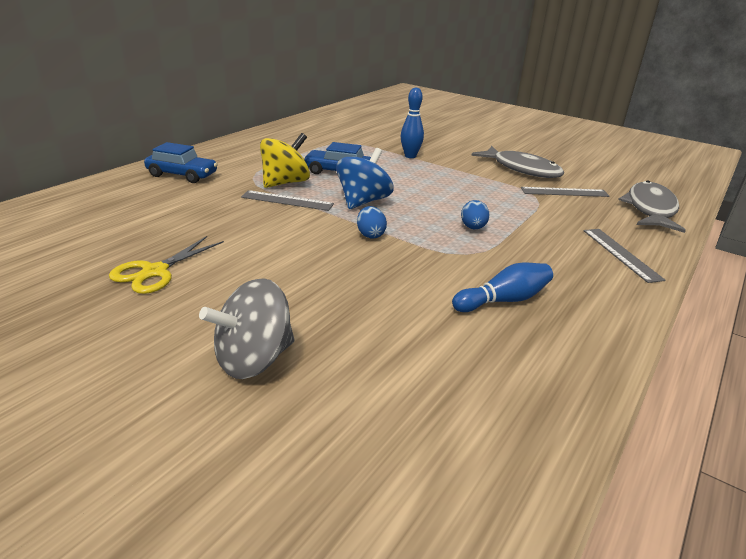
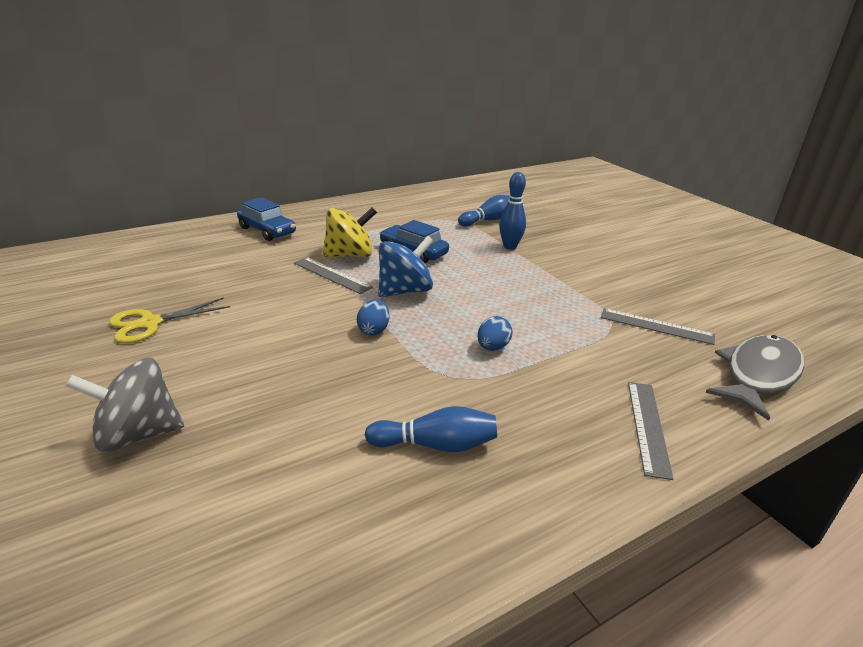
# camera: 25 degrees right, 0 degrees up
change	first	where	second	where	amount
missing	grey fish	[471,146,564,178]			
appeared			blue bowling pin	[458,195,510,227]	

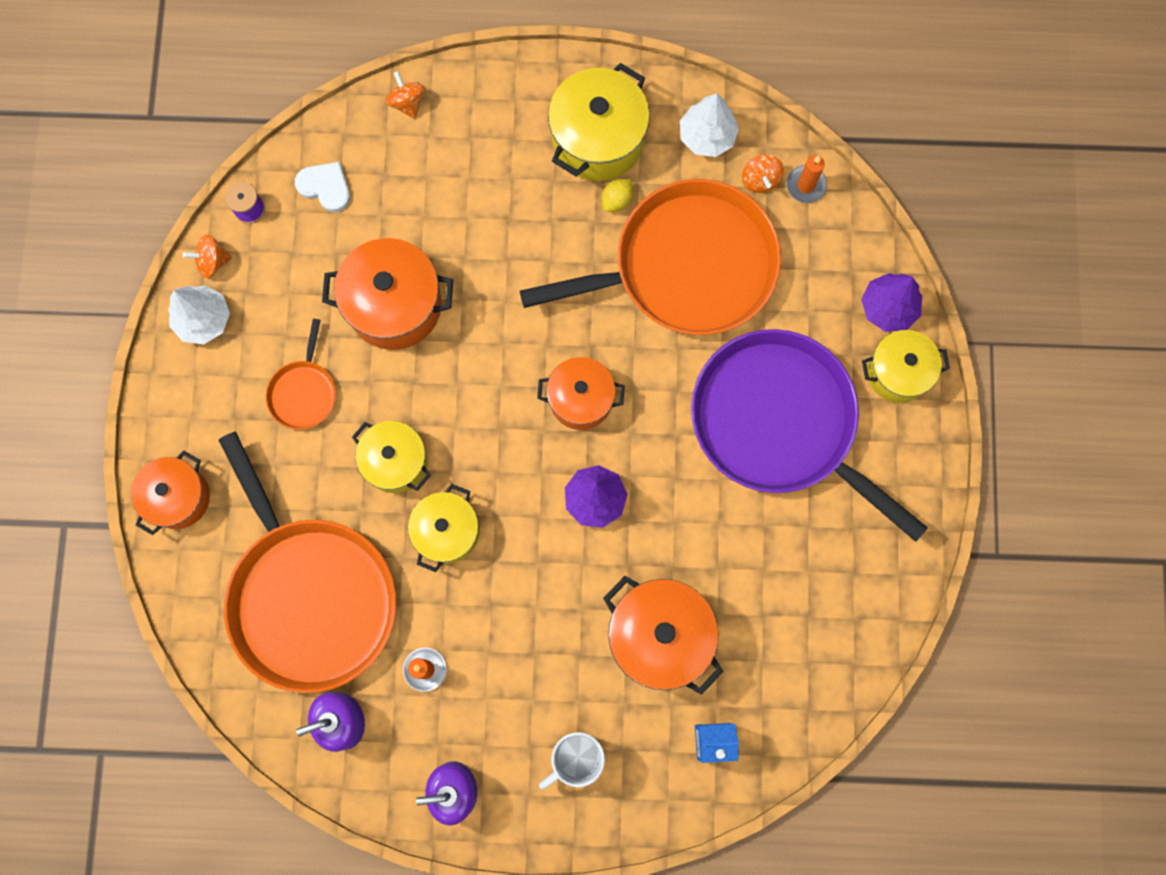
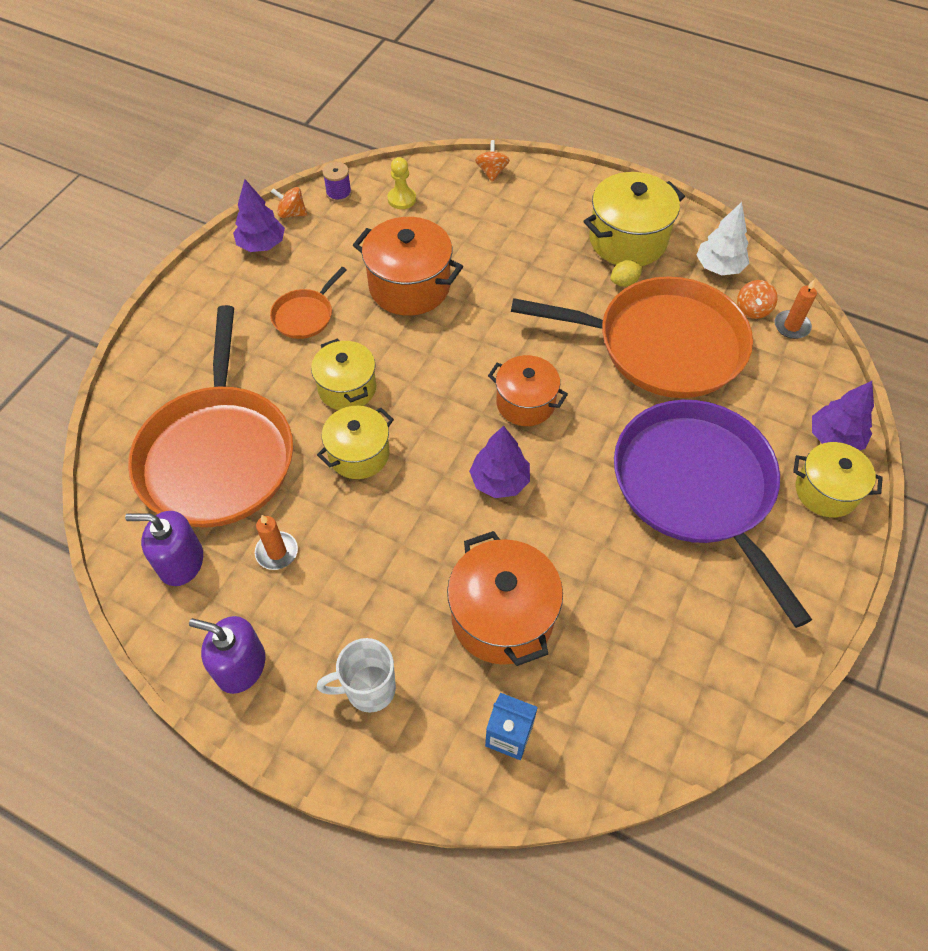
# camera: 25 degrees right, 20 degrees down
change	first	where	second	where	amount
missing	orange pot	[131,451,210,535]			
exchanged	white heart	[295,162,350,212]	yellow pawn	[388,157,416,209]	
colour	white tree	[168,285,230,344]	purple tree	[233,179,285,252]	

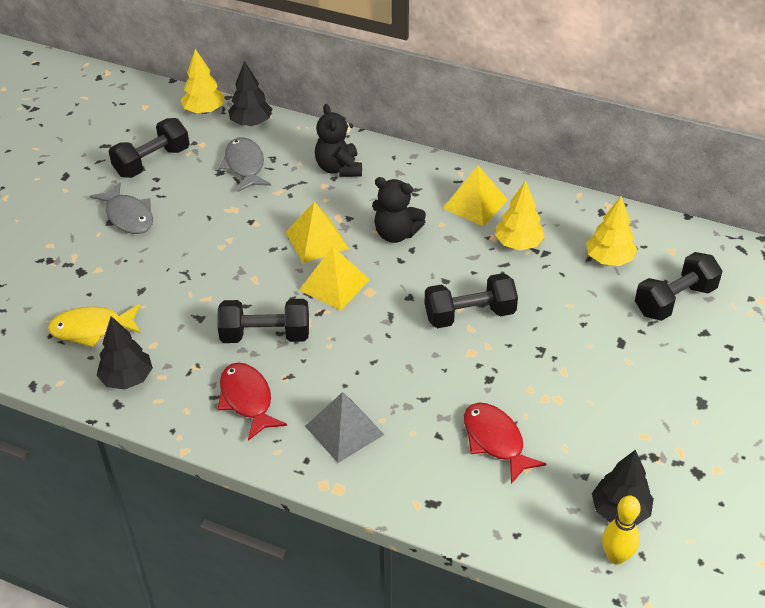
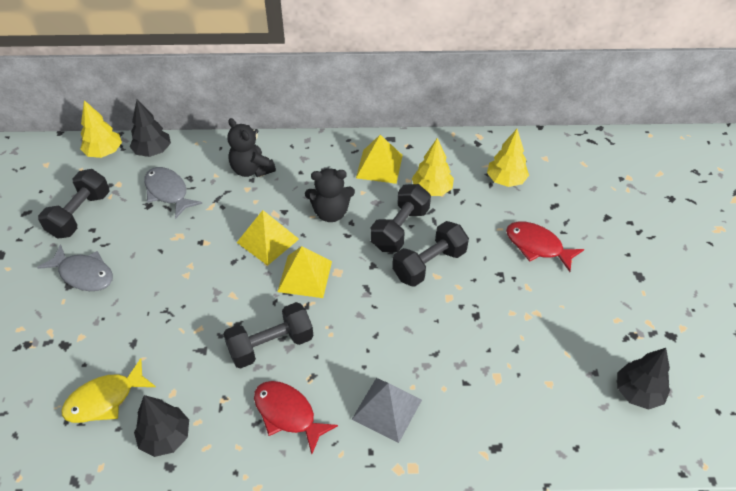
# camera: 25 degrees left, 5 degrees up
change	first	where	second	where	amount
missing	yellow bowling pin	[602,495,641,565]			
relocated	red fish	[464,403,546,484]		[506,221,584,272]	
relocated	black dumbbell	[635,252,722,321]		[370,184,431,252]	

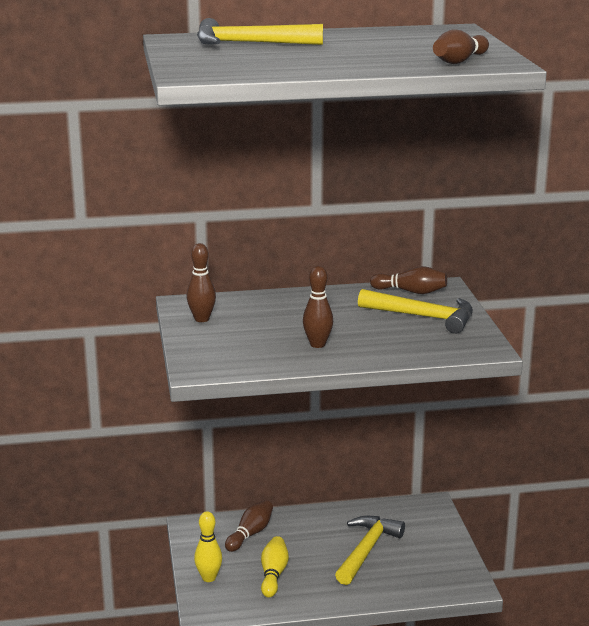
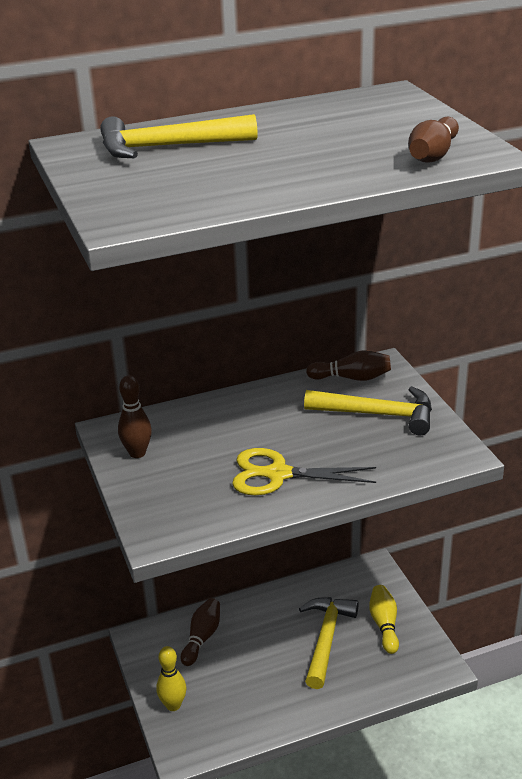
# camera: 10 degrees left, 10 degrees up
change	first	where	second	where	amount
relocated	yellow bowling pin	[261,536,289,598]		[369,585,399,654]	
exchanged	brown bowling pin	[303,266,333,348]	yellow scissors	[232,448,376,495]	

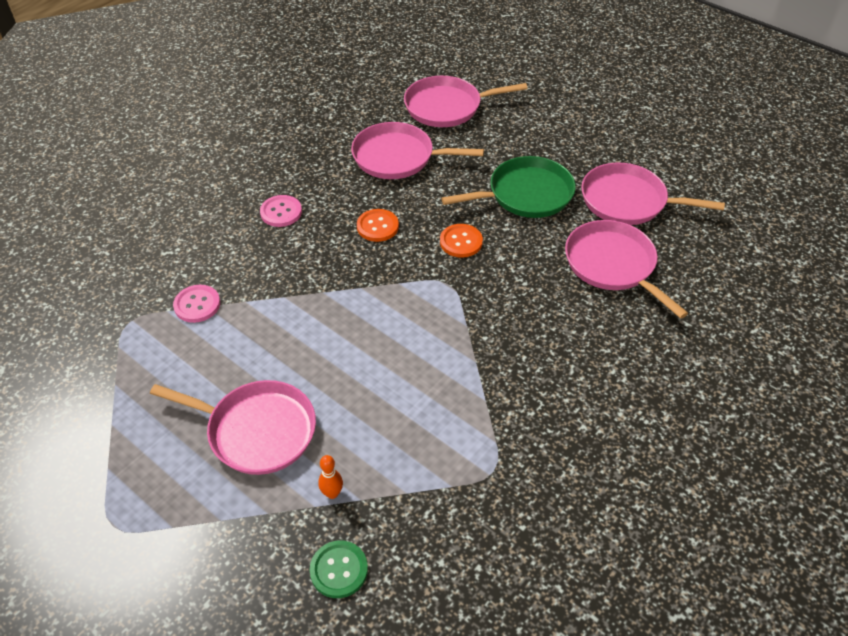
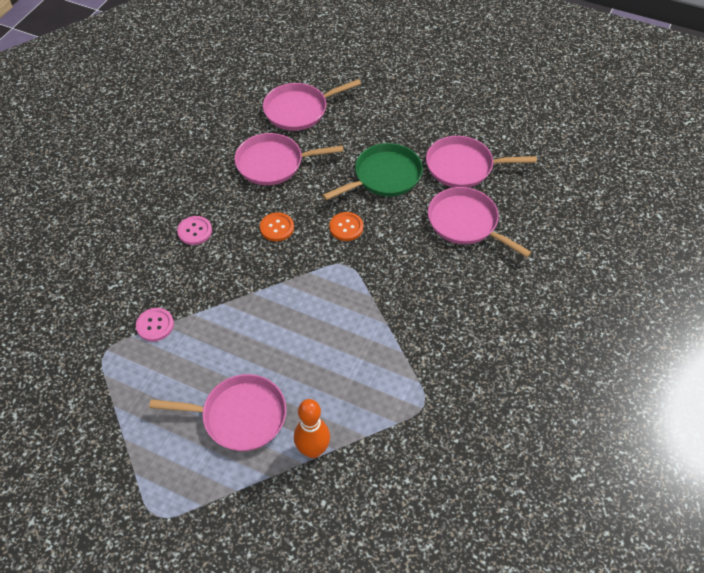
# camera: 15 degrees left, 5 degrees up
change	first	where	second	where	amount
missing	green button	[310,540,368,598]			
size	orange bowling pin	[318,455,343,499]		[294,399,330,458]	x1.94

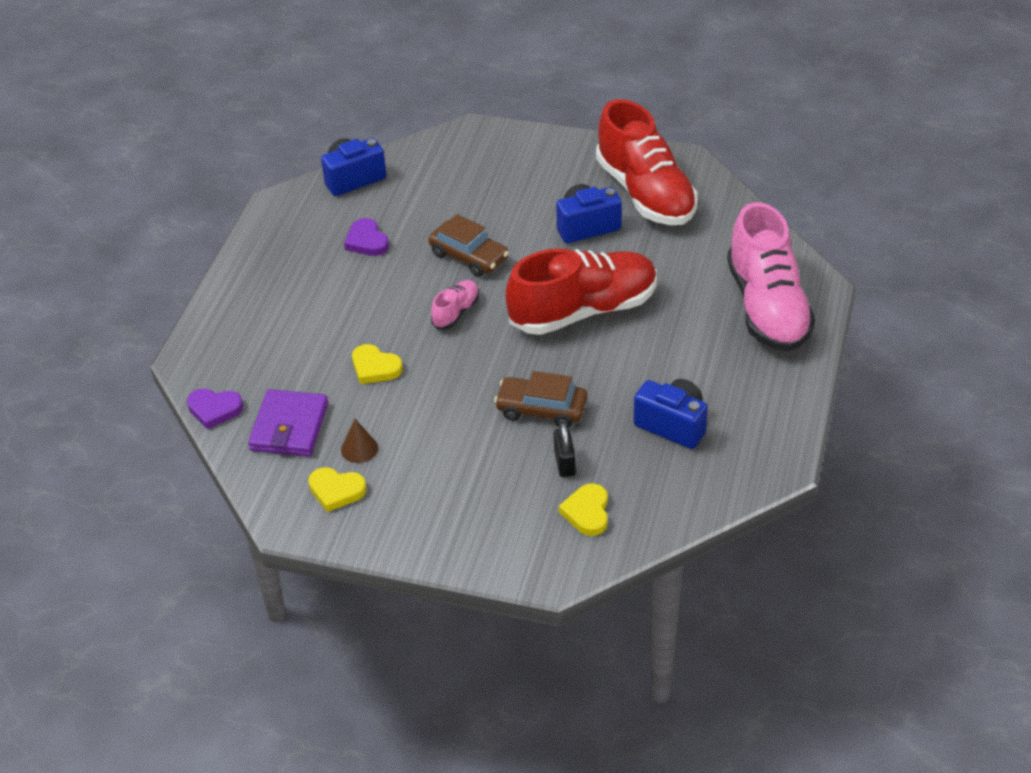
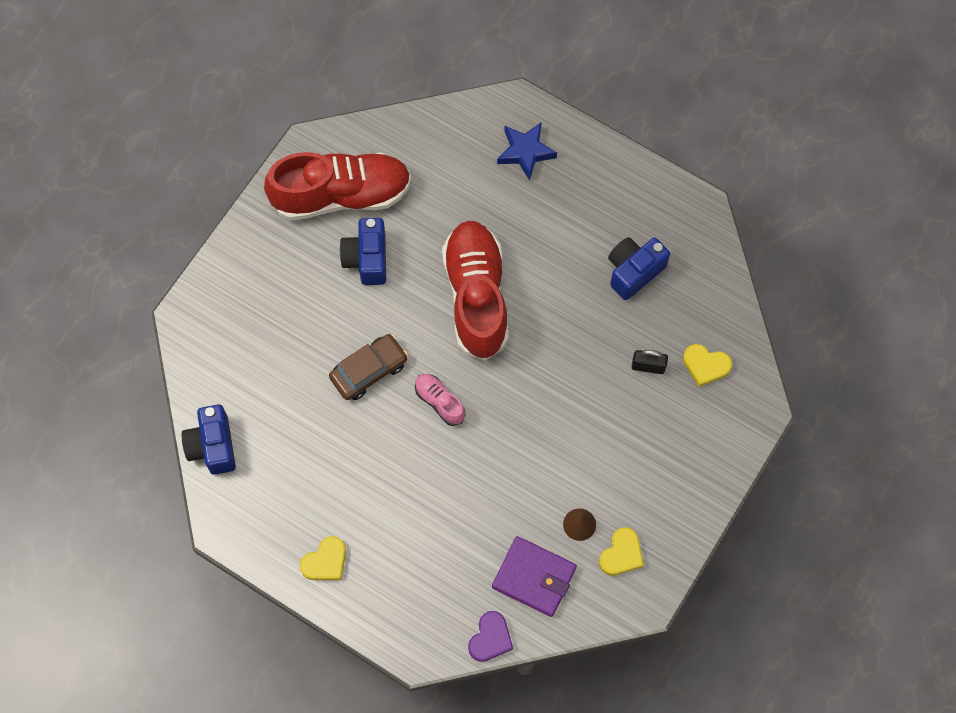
# camera: 75 degrees left, 25 degrees up
change	first	where	second	where	amount
missing	purple heart	[344,218,389,256]			
missing	brown car	[494,371,587,428]			
relocated	yellow heart	[352,344,403,384]		[300,536,346,580]	
exchanged	pink shoe	[727,202,815,352]	blue star	[497,123,557,181]	

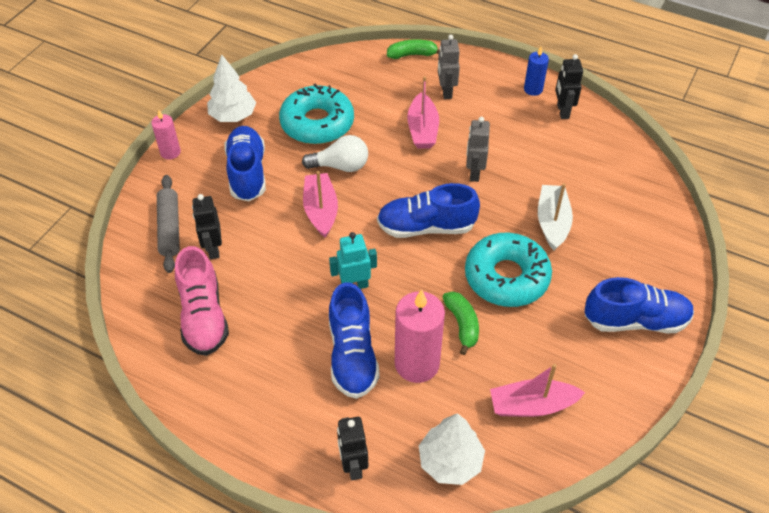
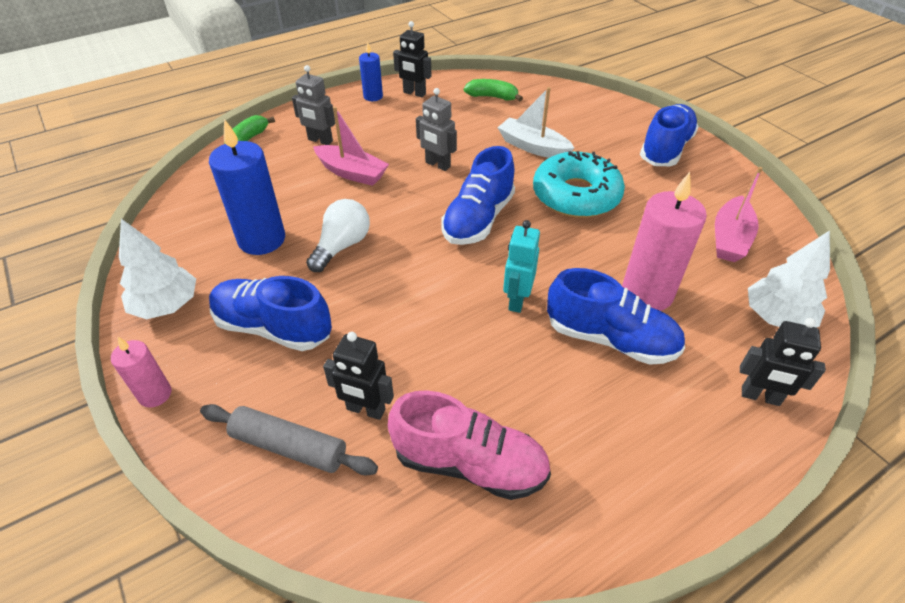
# camera: 60 degrees left, 5 degrees down
change	first	where	second	where	amount
missing	pink boat	[303,171,338,238]			
relocated	green banana	[443,291,479,355]		[464,79,523,101]	
exchanged	turquoise donut	[279,84,354,144]	blue candle	[209,119,285,255]	

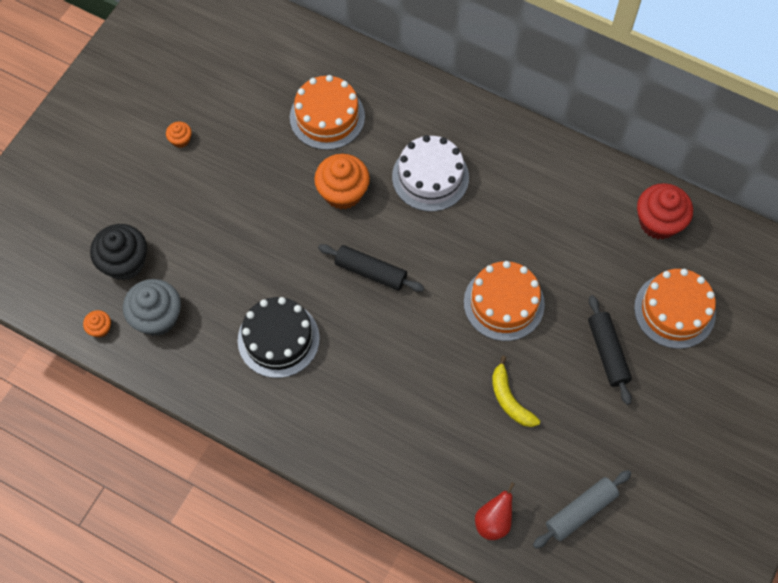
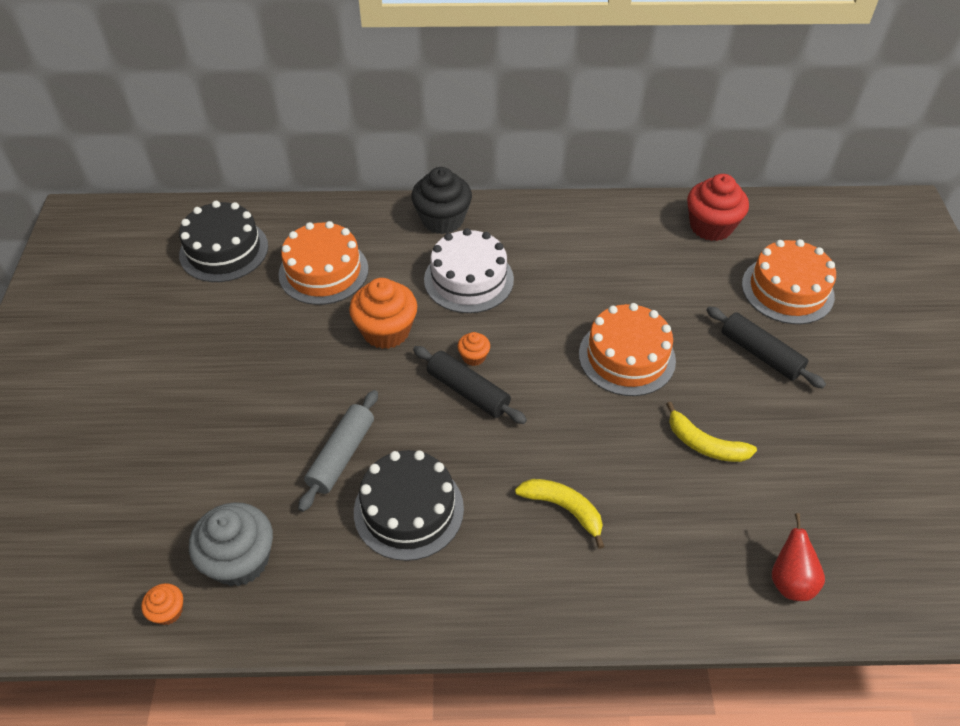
# camera: 30 degrees left, 15 degrees down
change	first	where	second	where	amount
appeared			black cake	[179,201,268,282]	
appeared			yellow banana	[515,479,605,549]	
relocated	black cupcake	[90,224,147,281]		[411,167,472,234]	
relocated	orange cupcake	[166,122,192,148]		[457,332,490,366]	
relocated	grey rolling pin	[533,470,631,549]		[298,390,378,512]	
spun	black rolling pin	[318,244,424,292]		[413,346,527,424]	45 degrees clockwise

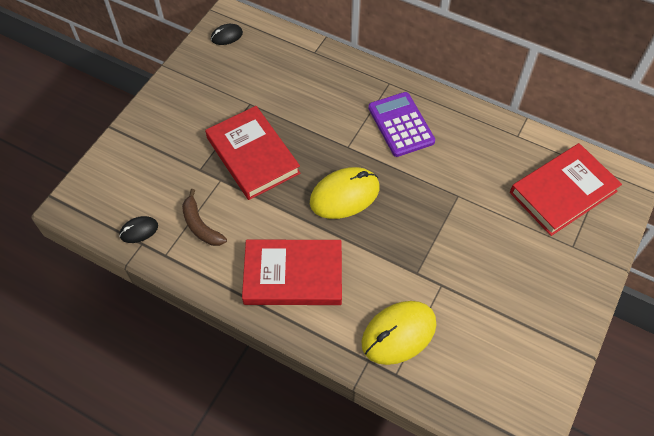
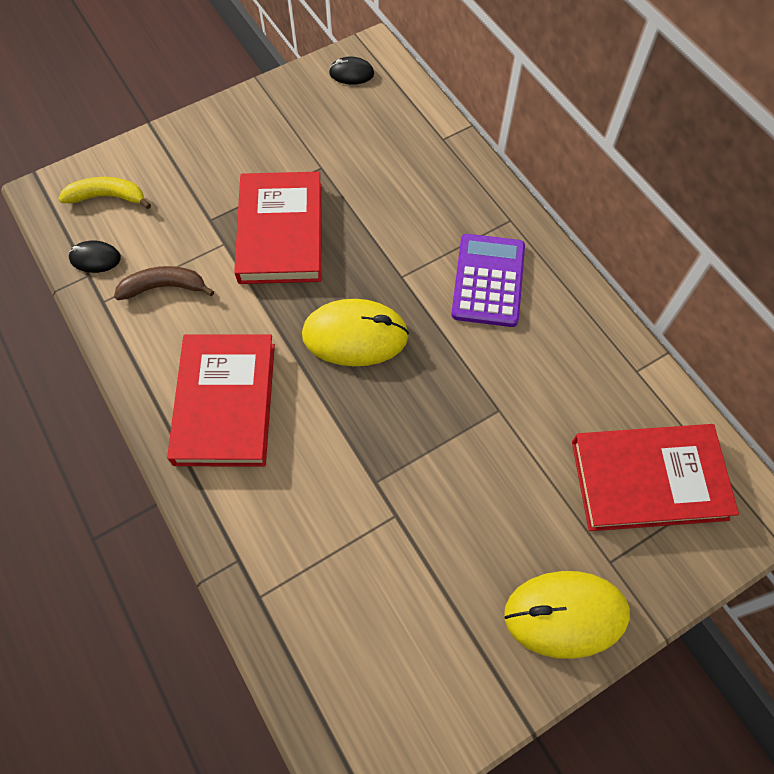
# camera: 30 degrees right, 5 degrees up
change	first	where	second	where	amount
appeared			yellow banana	[59,177,151,209]	
relocated	yellow mouse	[362,301,436,365]		[504,571,630,659]	
spun	brown banana	[182,189,227,246]		[114,266,214,300]	90 degrees clockwise
spun	red book	[242,240,342,305]		[167,334,275,467]	60 degrees clockwise

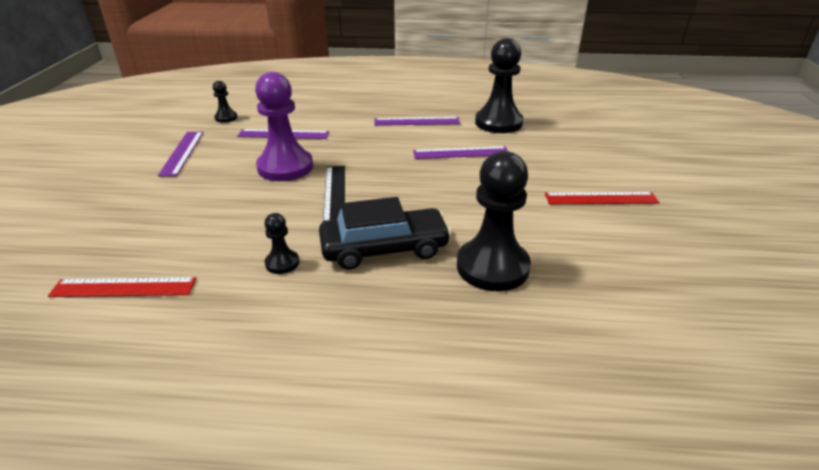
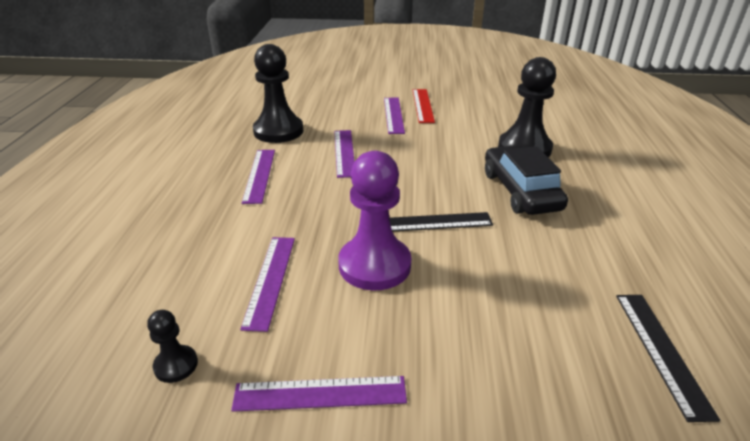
# camera: 90 degrees left, 0 degrees up
change	first	where	second	where	amount
missing	black pawn	[264,213,299,274]			
appeared			purple ruler	[384,98,405,134]	
colour	red ruler	[48,277,197,297]	black ruler	[616,295,720,422]	

